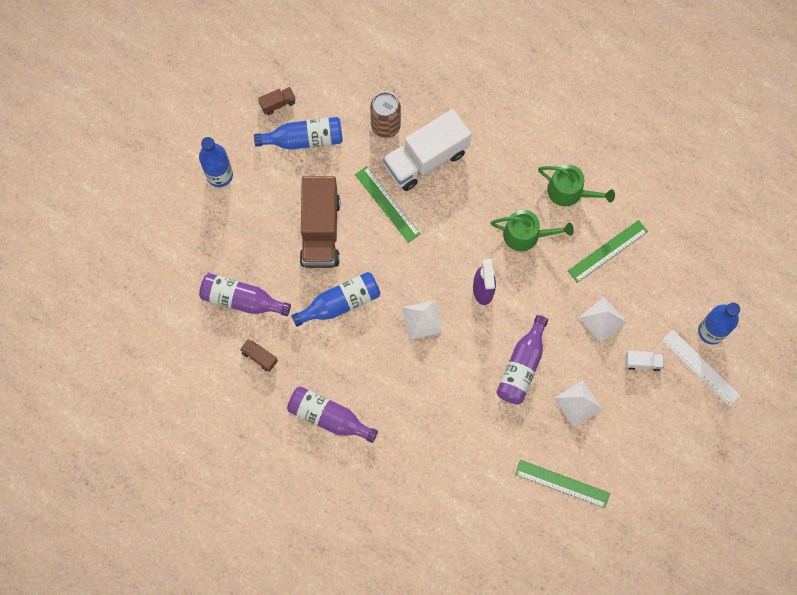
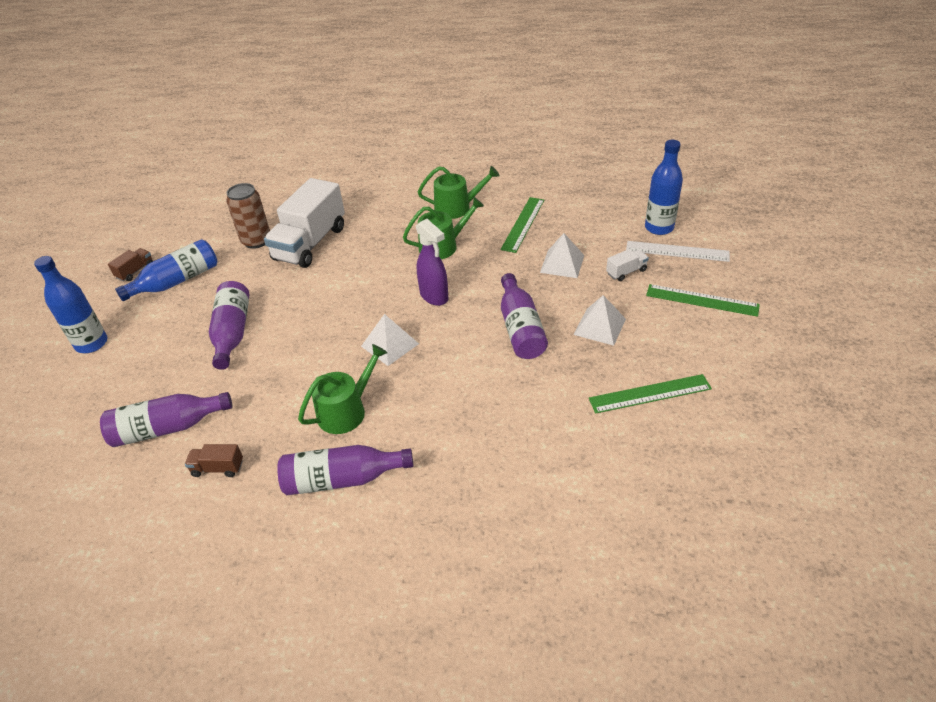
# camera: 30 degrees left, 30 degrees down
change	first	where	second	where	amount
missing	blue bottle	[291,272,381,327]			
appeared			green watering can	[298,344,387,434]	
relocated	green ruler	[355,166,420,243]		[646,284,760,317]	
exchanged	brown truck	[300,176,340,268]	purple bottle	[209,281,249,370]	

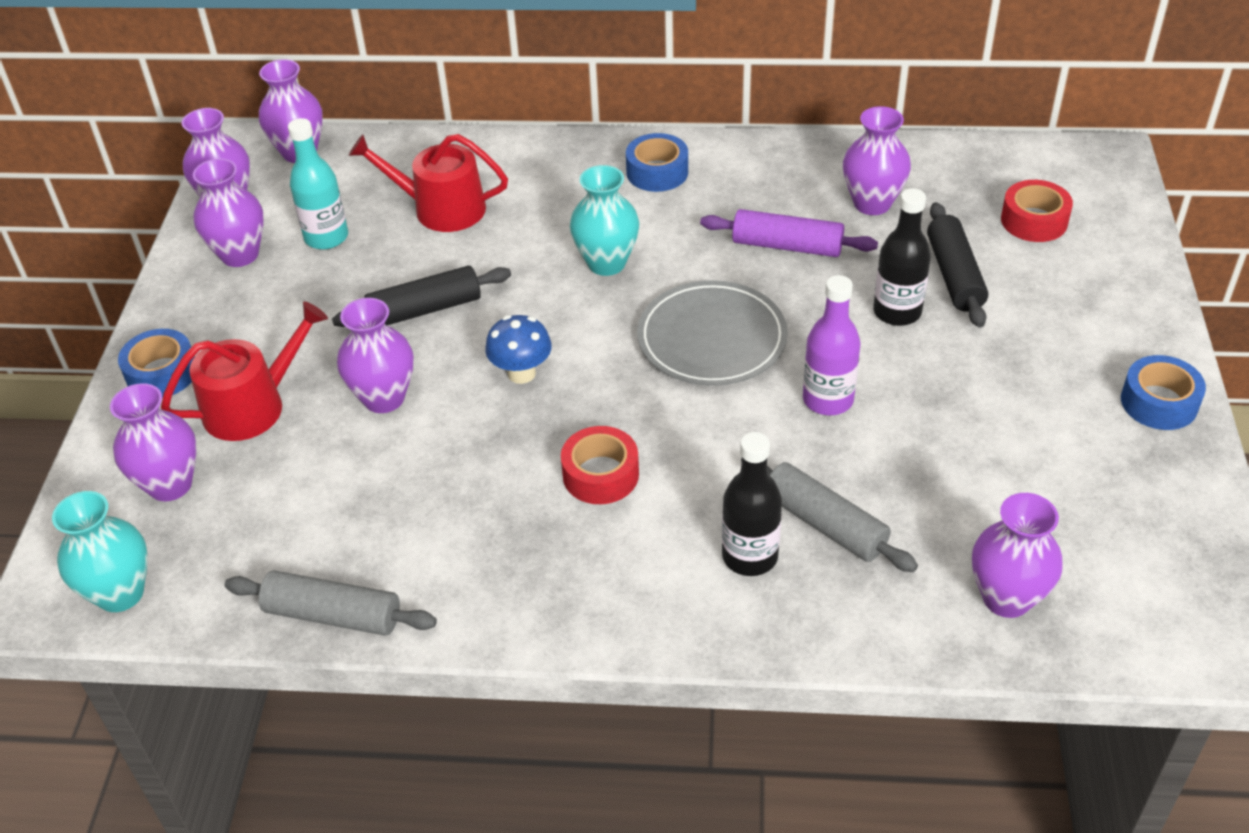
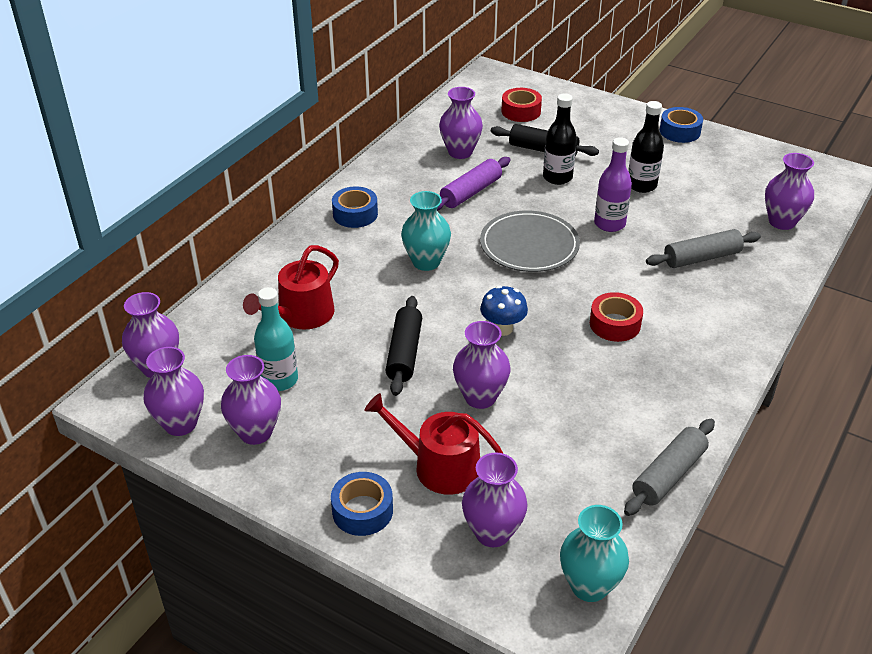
# camera: 65 degrees left, 5 degrees down
change	first	where	second	where	amount
relocated	black bottle	[722,432,782,576]		[628,101,664,193]	
spun	red watering can	[161,301,328,441]		[364,393,504,495]	60 degrees counterclockwise

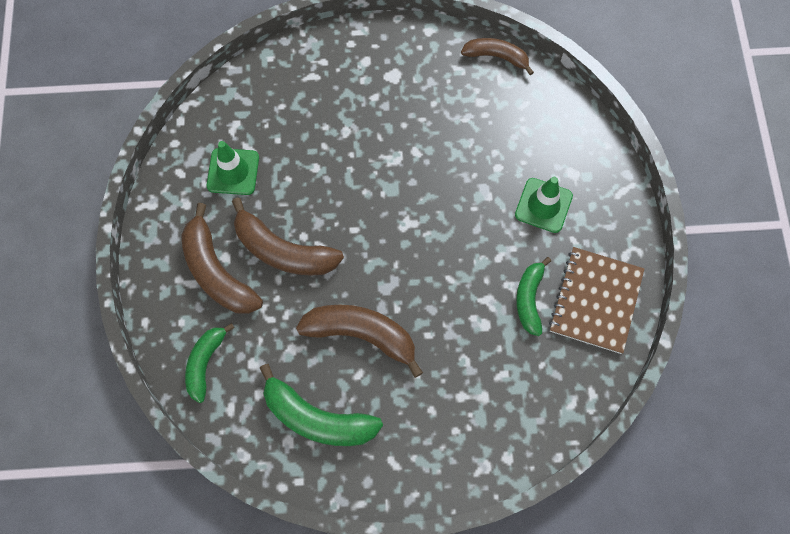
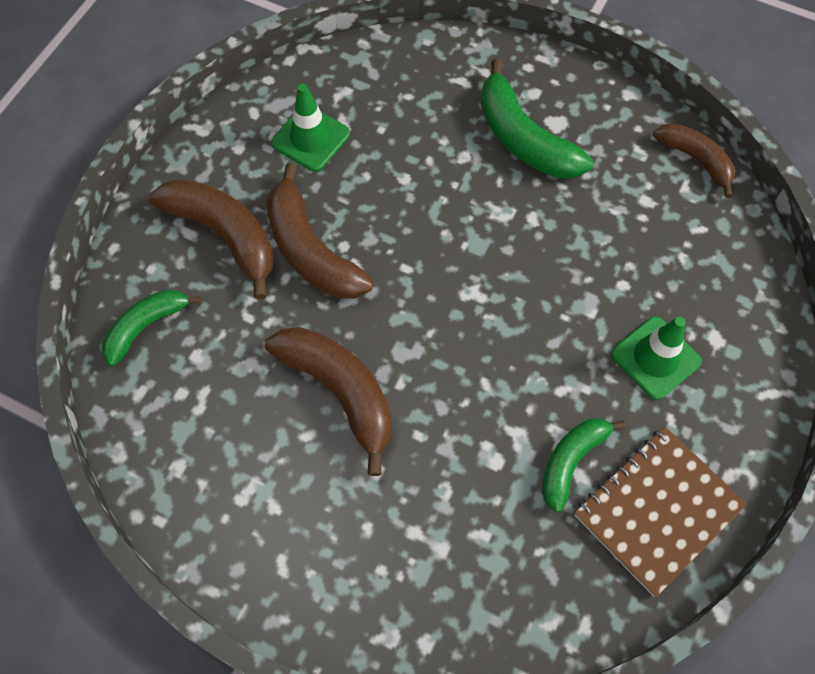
# camera: 30 degrees right, 5 degrees down
change	first	where	second	where	amount
relocated	green banana	[260,364,383,446]		[480,59,593,179]	
spun	brown banana	[181,203,263,314]		[149,179,274,300]	135 degrees clockwise

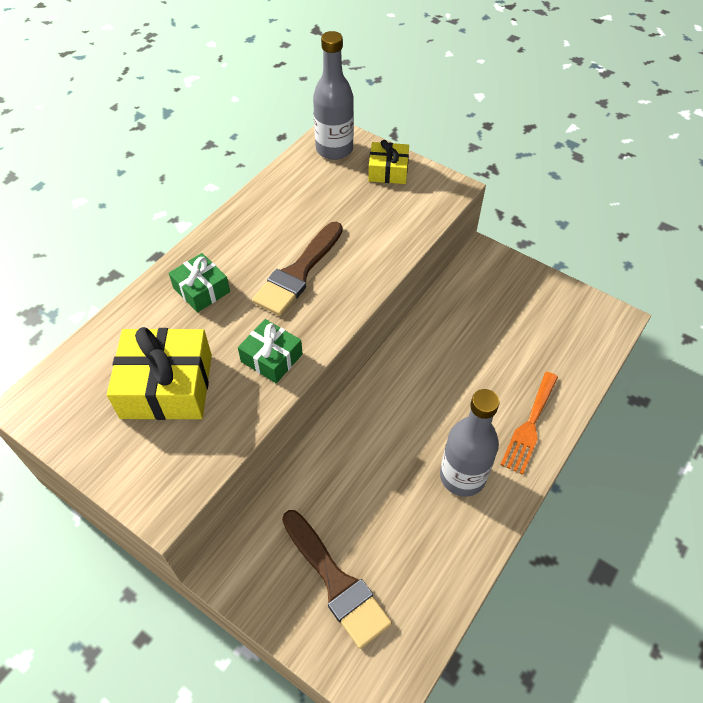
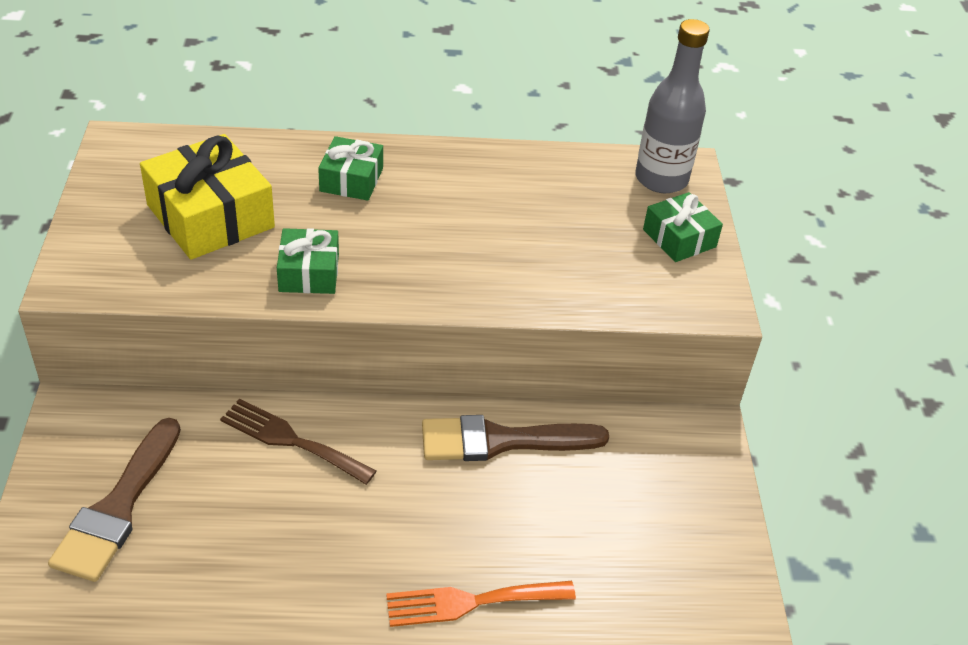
# camera: 50 degrees right, 10 degrees down
change	first	where	second	where	amount
missing	grey bottle	[440,389,499,497]			
appeared			brown fork	[220,399,376,485]	
relocated	brown brush	[252,222,343,316]		[422,415,609,461]	
colour	yellow gift	[368,140,409,184]	green gift	[643,192,723,262]	

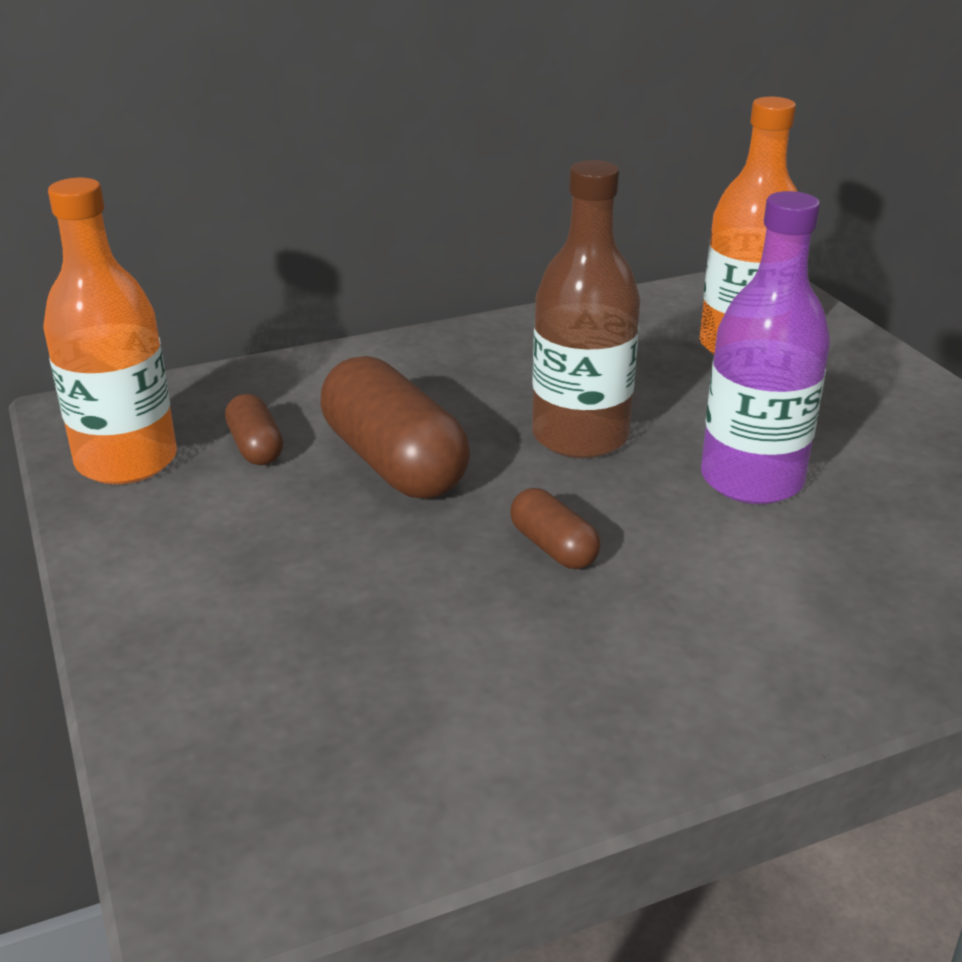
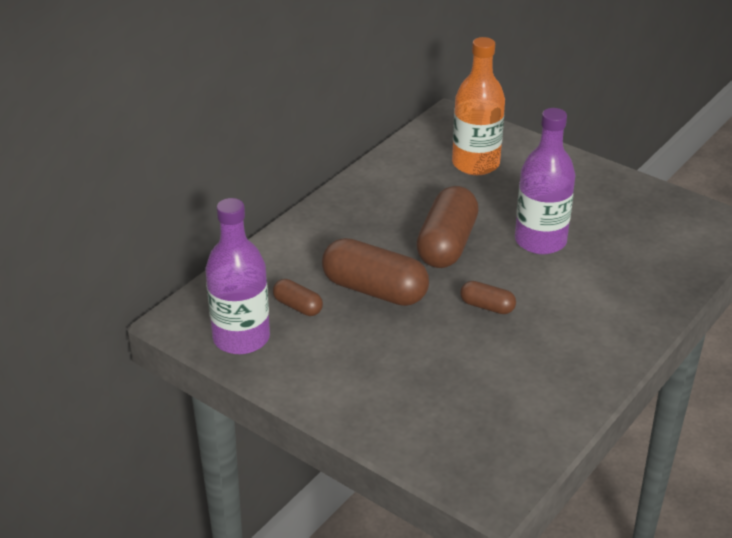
# camera: 30 degrees left, 5 degrees up
change	first	where	second	where	amount
exchanged	brown bottle	[532,160,640,458]	brown capsule	[416,186,479,268]	
colour	orange bottle	[43,178,177,484]	purple bottle	[205,198,270,354]	

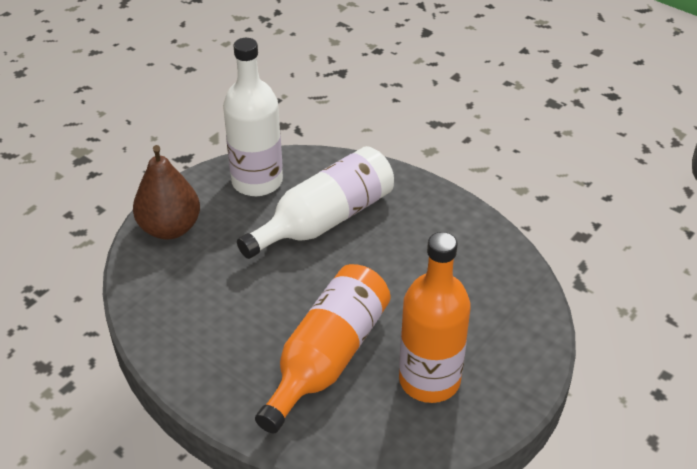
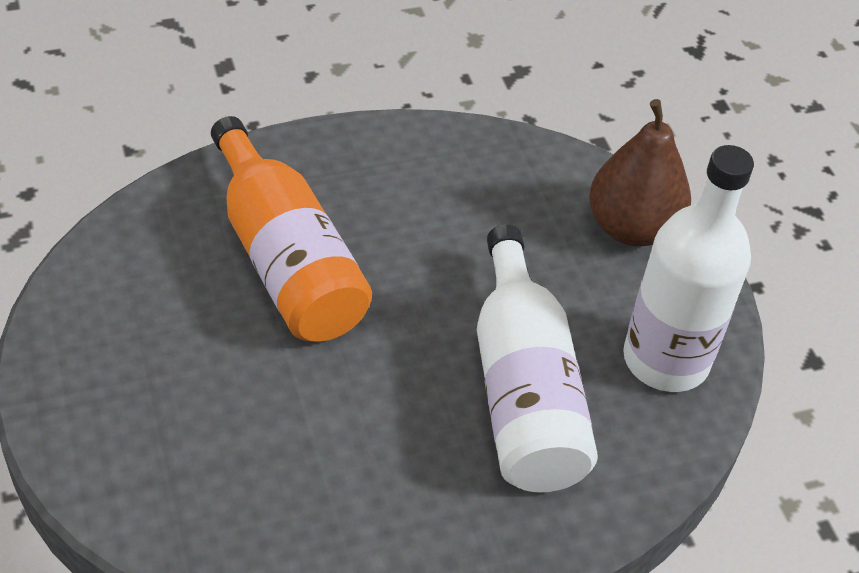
# camera: 120 degrees right, 5 degrees up
change	first	where	second	where	amount
missing	orange bottle	[399,232,471,403]			

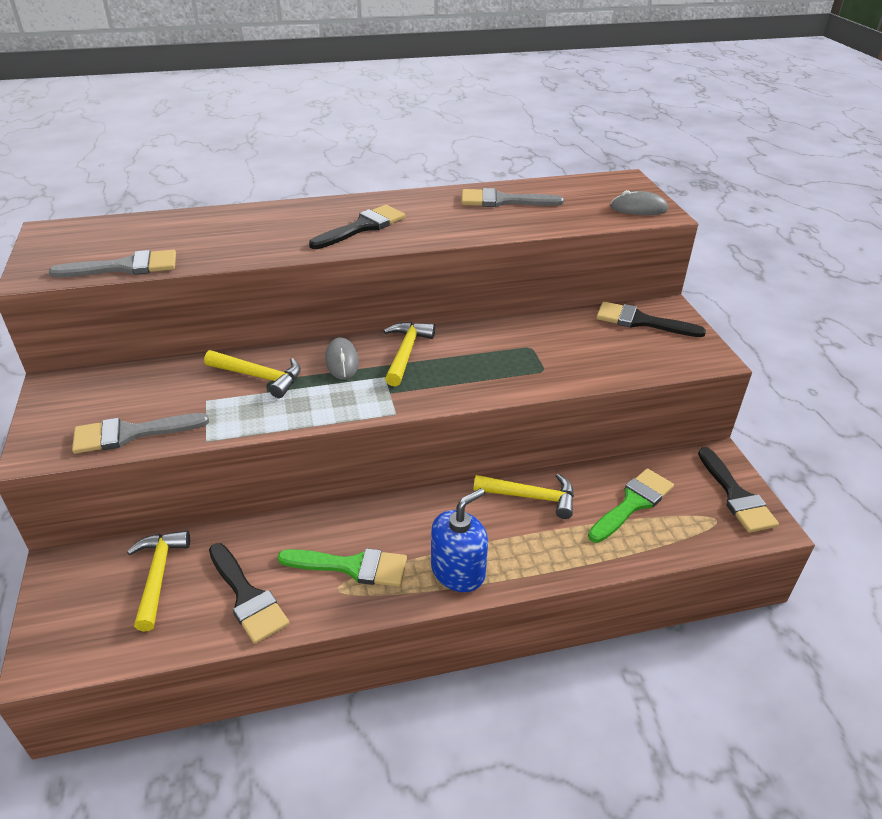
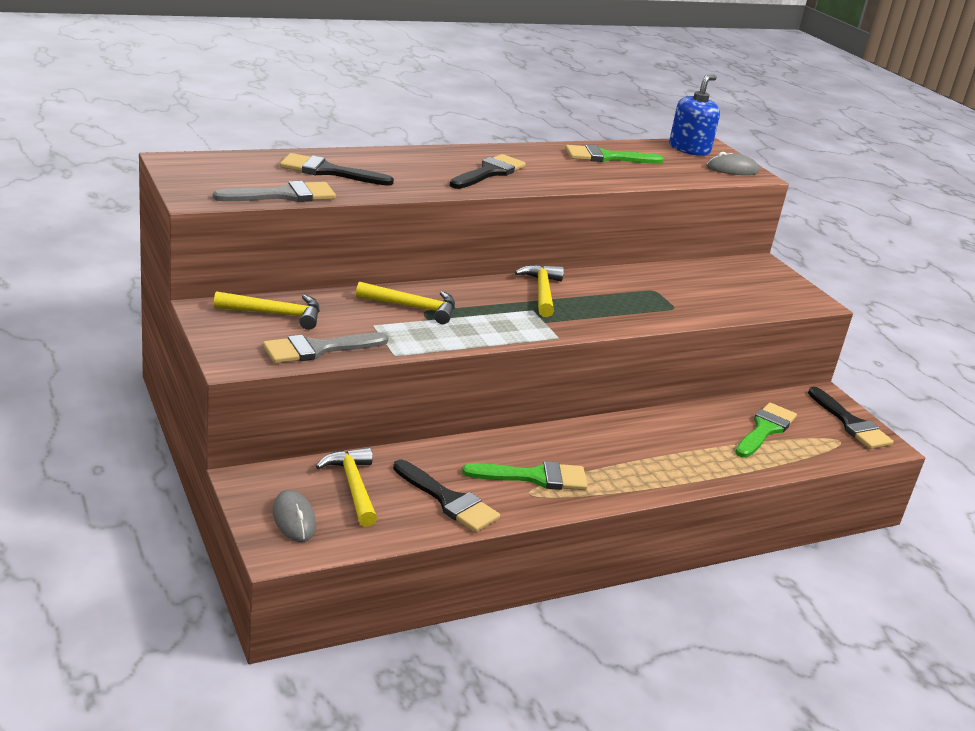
# camera: 15 degrees left, 10 degrees down
change	first	where	second	where	amount
relocated	grey mouse	[325,337,359,380]		[273,490,316,542]	
relocated	blue soap dispenser	[431,488,488,592]		[669,75,720,156]	
relocated	yellow hammer	[473,474,574,519]		[214,291,320,330]	
relocated	black brush	[596,302,706,337]		[280,153,394,186]	
colour	grey brush	[461,188,564,207]	green brush	[565,145,664,164]	

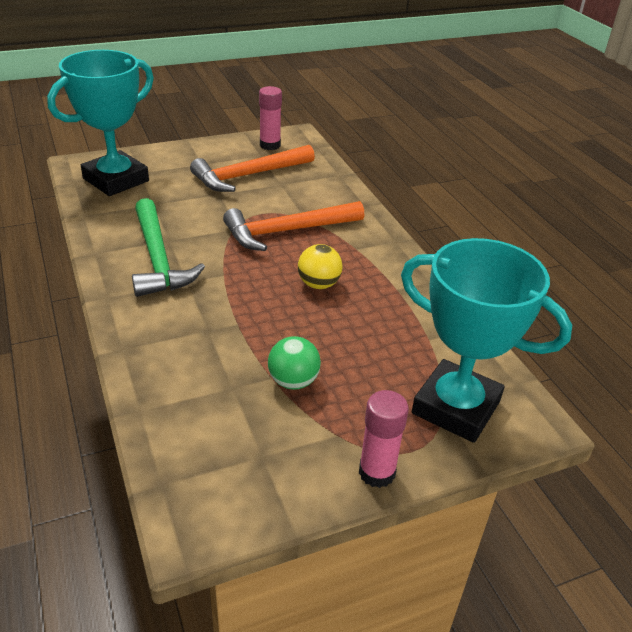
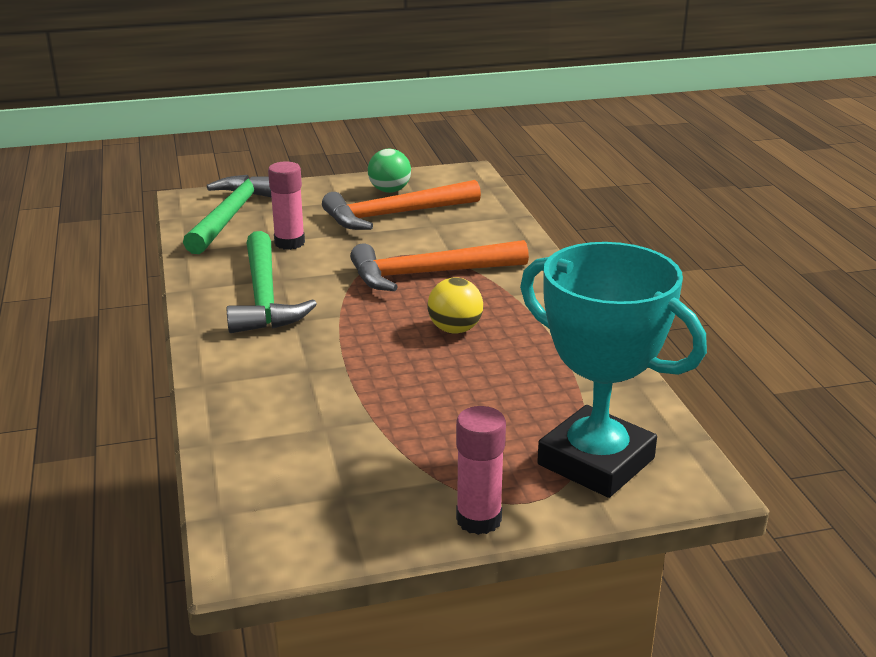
# camera: 10 degrees right, 10 degrees down
change	first	where	second	where	amount
relocated	pink glue stick	[259,86,282,150]		[268,161,305,250]	
relocated	green ball	[268,336,321,390]		[368,149,411,193]	
exchanged	turquoise trophy	[47,50,154,196]	green hammer	[183,175,272,254]	

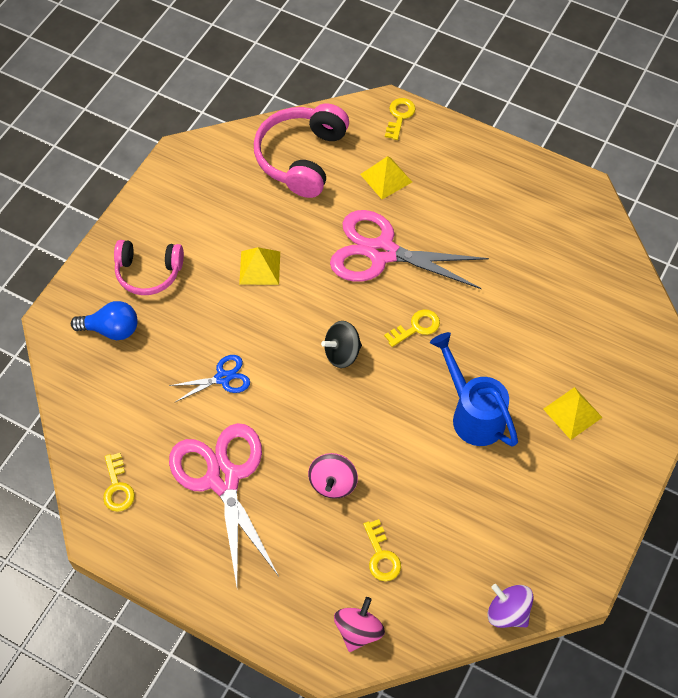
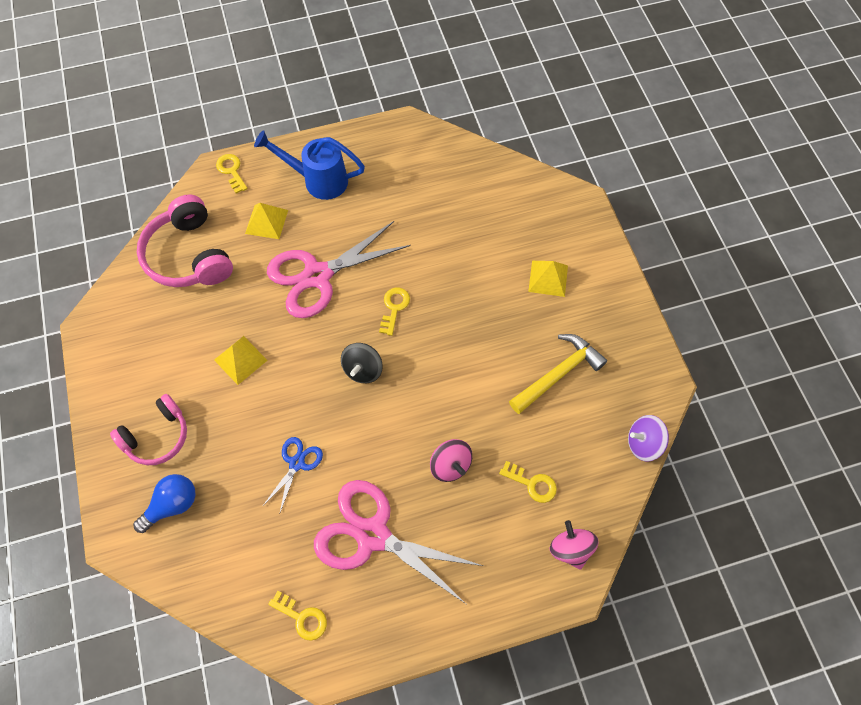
# camera: 45 degrees left, 5 degrees up
change	first	where	second	where	amount
appeared			yellow hammer	[509,334,607,414]	
relocated	blue watering can	[430,332,518,447]		[254,130,365,200]	

